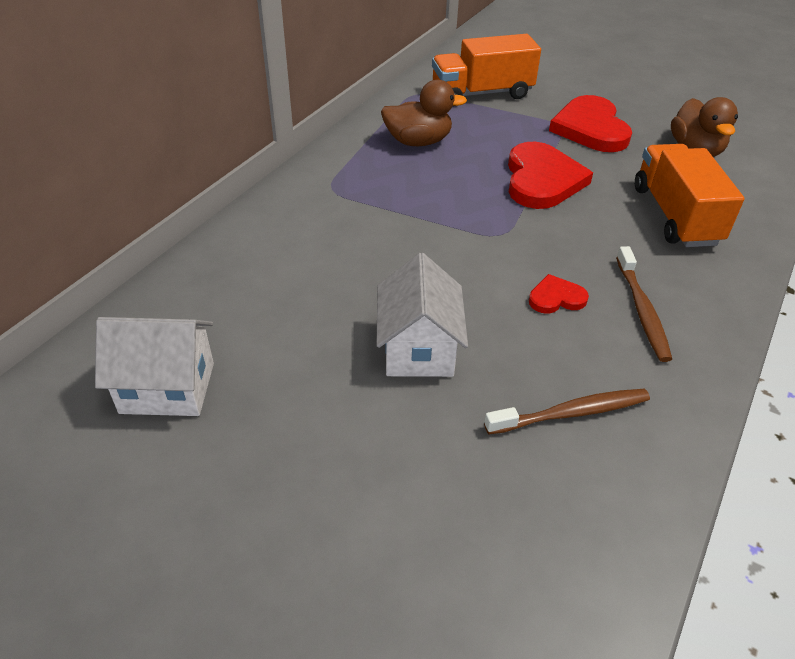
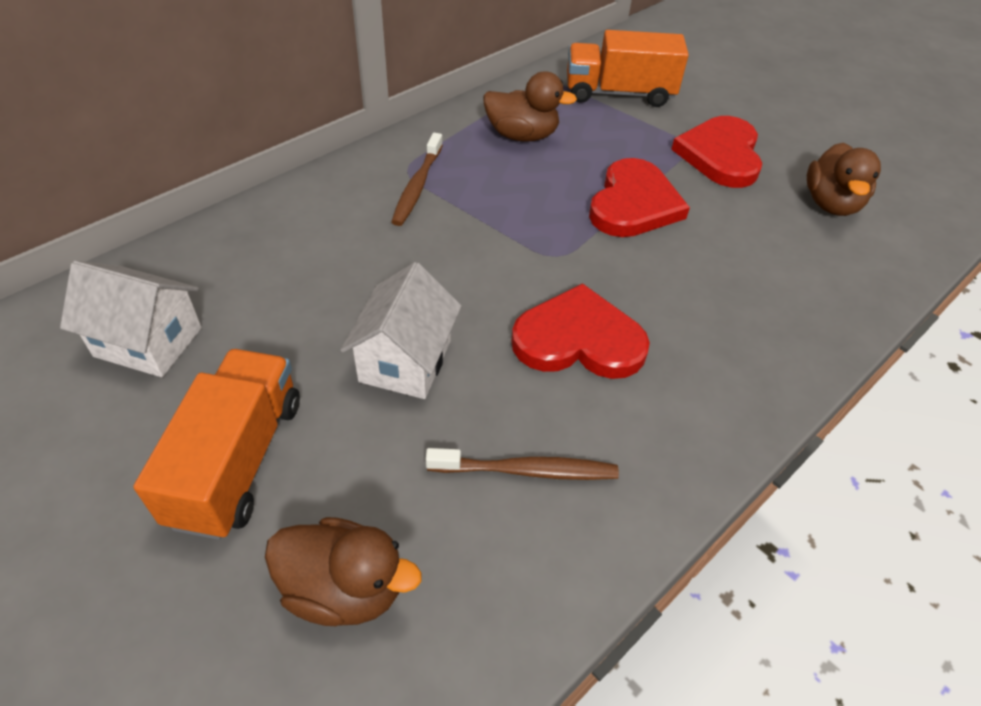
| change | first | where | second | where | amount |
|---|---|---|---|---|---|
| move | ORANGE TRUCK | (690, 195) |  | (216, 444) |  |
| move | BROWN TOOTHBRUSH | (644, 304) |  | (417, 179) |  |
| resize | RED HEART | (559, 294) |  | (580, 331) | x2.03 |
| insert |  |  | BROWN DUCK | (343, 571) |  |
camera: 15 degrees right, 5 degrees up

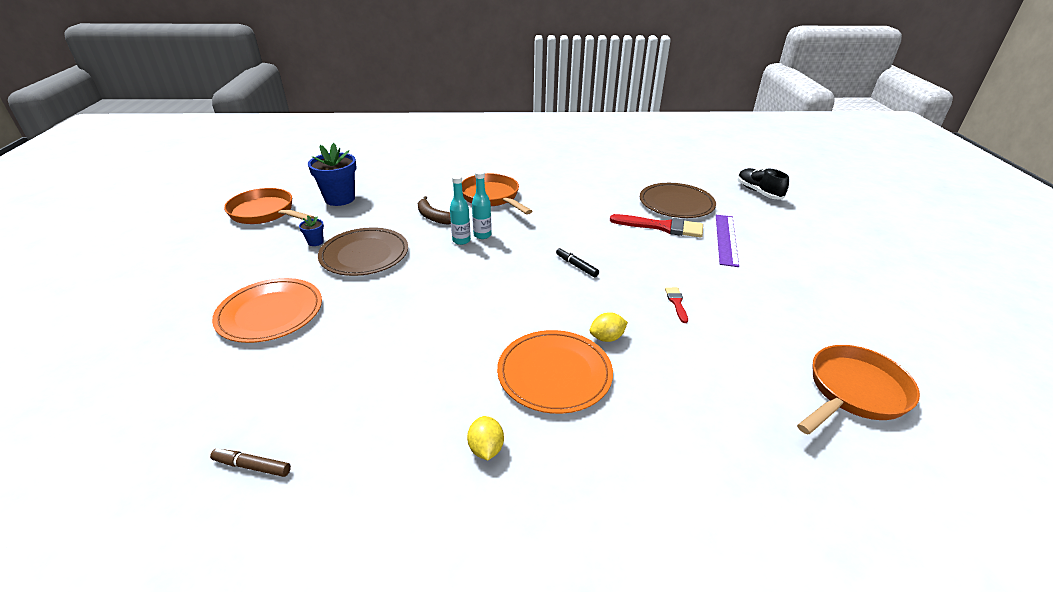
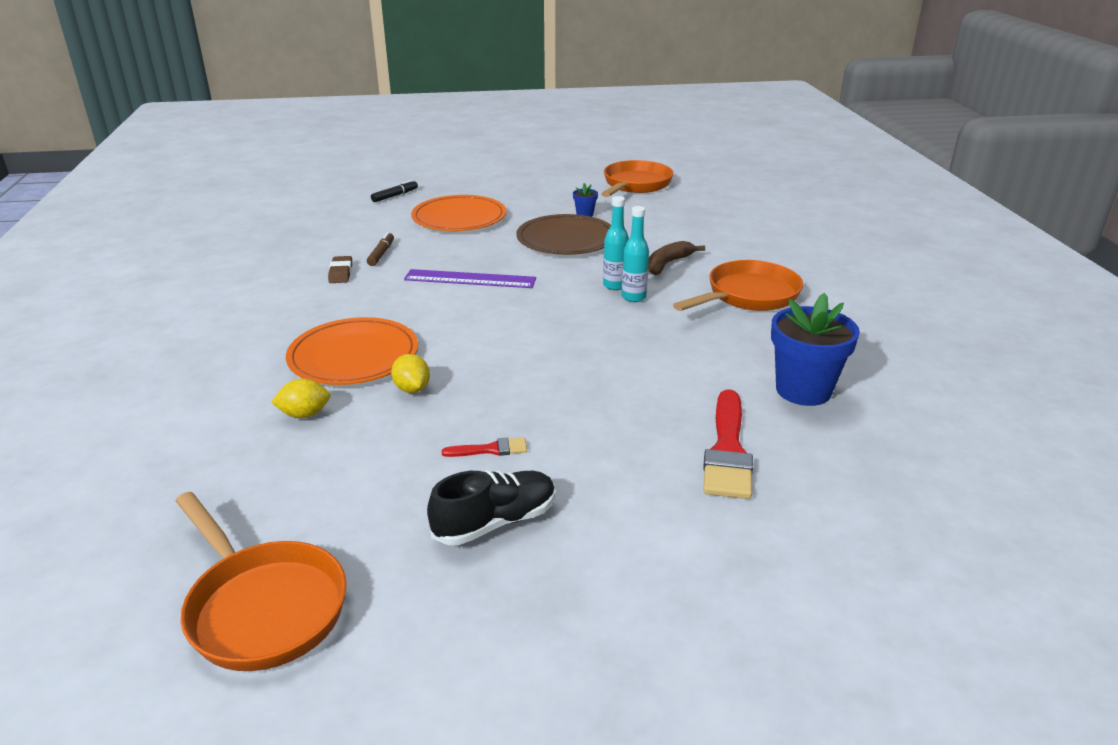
| change | first | where | second | where | amount |
|---|---|---|---|---|---|
| move | BLUE FLOWER POT | (332, 174) |  | (815, 349) |  |
| move | BLACK SHOE | (763, 183) |  | (491, 507) |  |
| delete | BROWN PLATE | (678, 200) |  |  |  |
| move | PURPLE RULER | (727, 241) |  | (470, 278) |  |
| move | BLACK MARKER | (577, 262) |  | (394, 191) |  |
| move | YELLOW LEMON | (485, 438) |  | (300, 398) |  |
| move | BROWN MARKER | (250, 462) |  | (380, 249) |  |
| insert |  |  | BROWN ERASER | (340, 269) |  |
camera: 85 degrees right, 5 degrees down

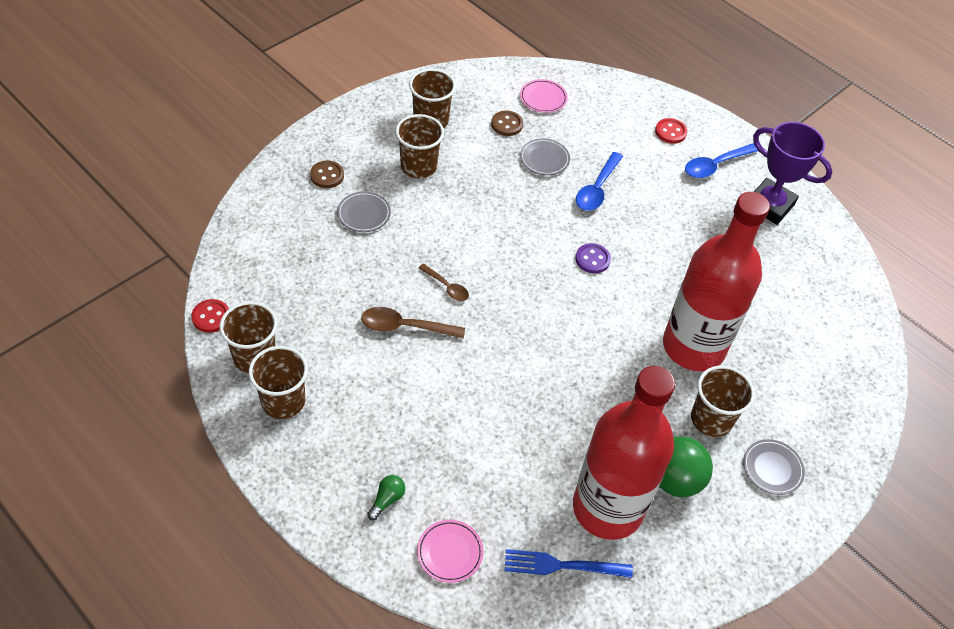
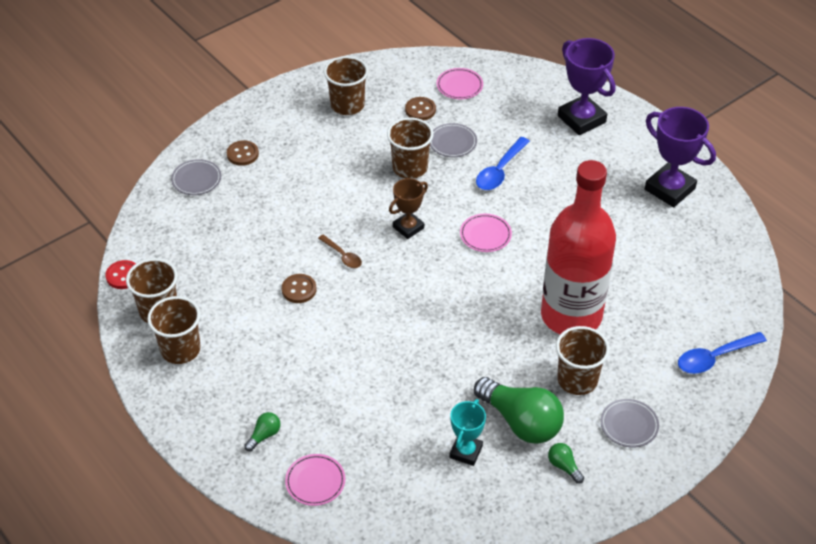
| change | first | where | second | where | amount |
|---|---|---|---|---|---|
| move | BROWN CUP | (419, 146) |  | (410, 148) |  |
| replace | RED BUTTON | (671, 131) | PURPLE TROPHY | (586, 86) |  |
| move | BLUE SPOON | (721, 160) |  | (722, 353) |  |
| move | GREY PLATE | (364, 212) |  | (196, 177) |  |
| replace | PURPLE BUTTON | (593, 258) | PINK PLATE | (486, 233) |  |
| replace | BROWN SPOON | (413, 323) | BROWN BUTTON | (299, 288) |  |
| replace | RED BOTTLE | (624, 453) | TURQUOISE TROPHY | (468, 432) |  |
| delete | BLUE FORK | (569, 563) |  |  |  |
| insert |  |  | BROWN TROPHY | (408, 208) |  |
| insert |  |  | GREEN LIGHT BULB | (566, 463) |  |
camera: 10 degrees right, 5 degrees down

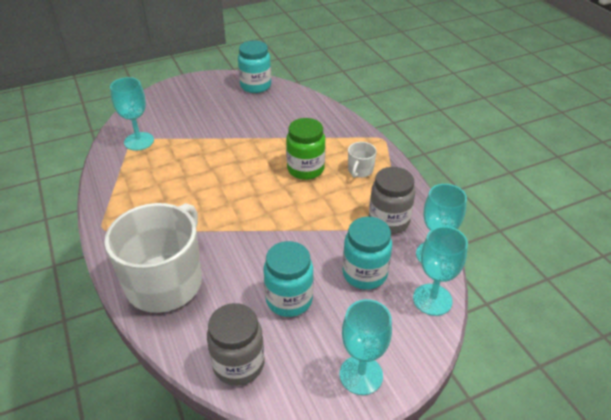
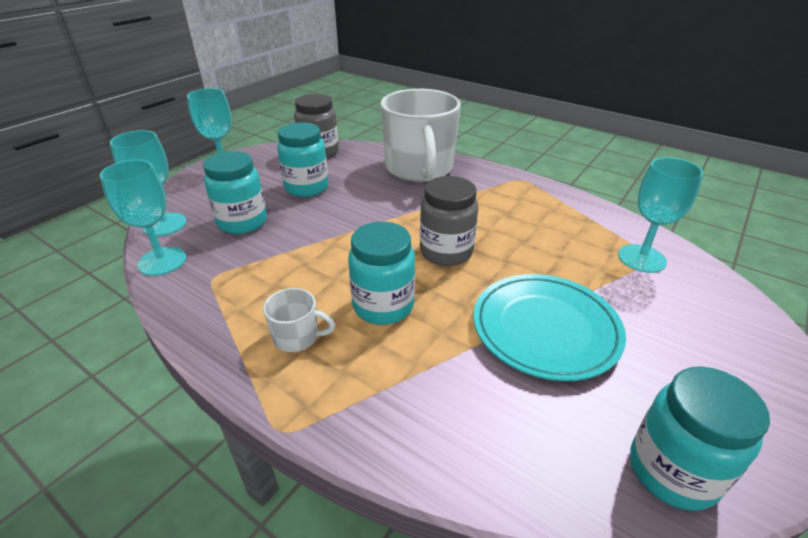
| change | first | where | second | where | amount |
|---|---|---|---|---|---|
| recolor | GREEN JAR | (305, 149) | TURQUOISE JAR | (381, 273) |  |
| rotate | WHITE MUG | (362, 160) |  | (299, 320) | 105 degrees clockwise |
| move | GREY JAR | (392, 200) |  | (449, 221) |  |
| insert |  |  | TURQUOISE PLATE | (549, 327) |  |
camera: 150 degrees right, 5 degrees down

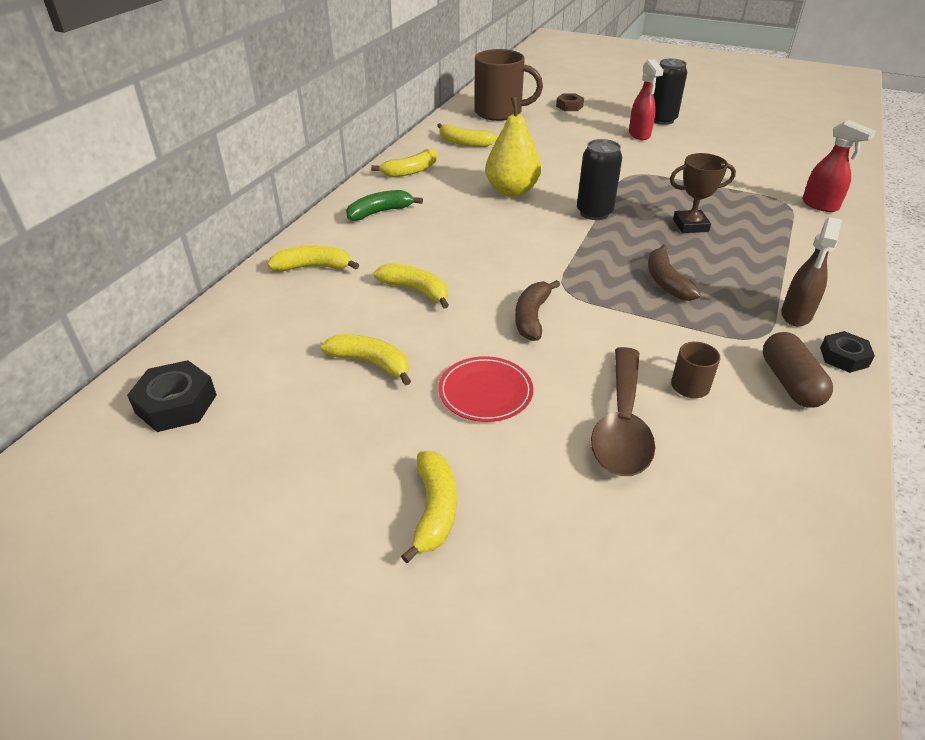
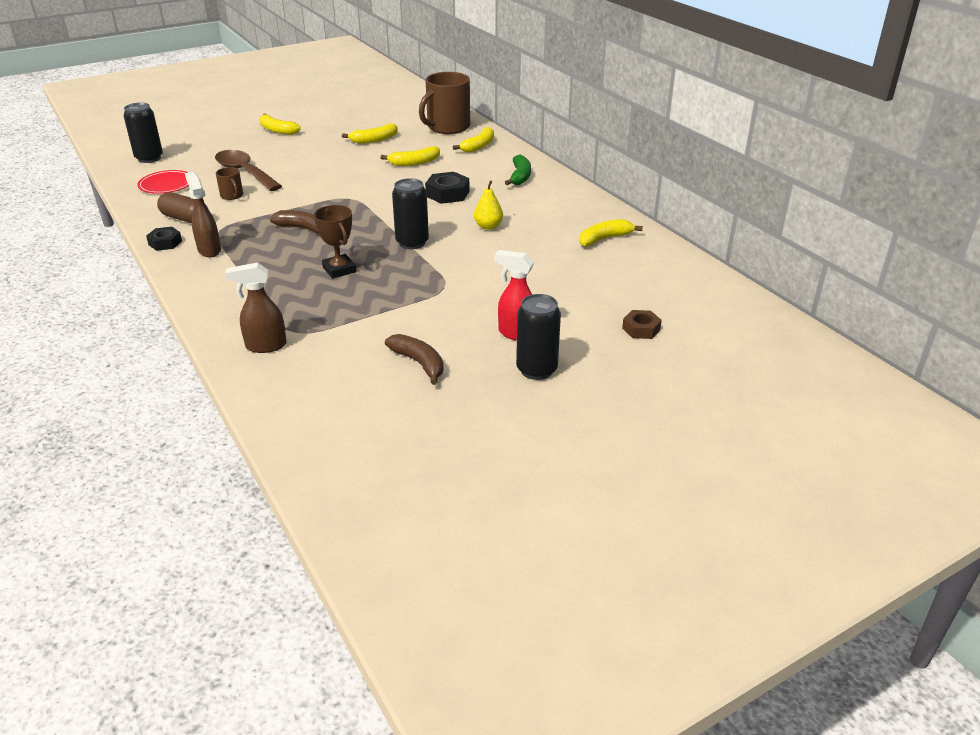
| change | first | where | second | where | amount |
|---|---|---|---|---|---|
| move | BROWN MUG | (508, 85) |  | (444, 103) |  |
| resize | YELLOW PEAR | (513, 147) |  | (488, 205) | x0.58 |
| recolor | RED SPRAY BOTTLE | (839, 166) | BROWN SPRAY BOTTLE | (256, 308) |  |
| delete | YELLOW BANANA | (404, 163) |  |  |  |
| rotate | BROWN TROPHY | (703, 193) |  | (335, 242) | 60 degrees counterclockwise |
| move | BROWN BANANA | (537, 310) |  | (414, 359) |  |
| move | RED PLATE | (485, 389) |  | (163, 182) |  |
| move | BLACK NUT | (172, 396) |  | (447, 188) |  |
| insert |  |  | BLACK CAN | (143, 133) |  |
camera: 125 degrees right, 5 degrees down

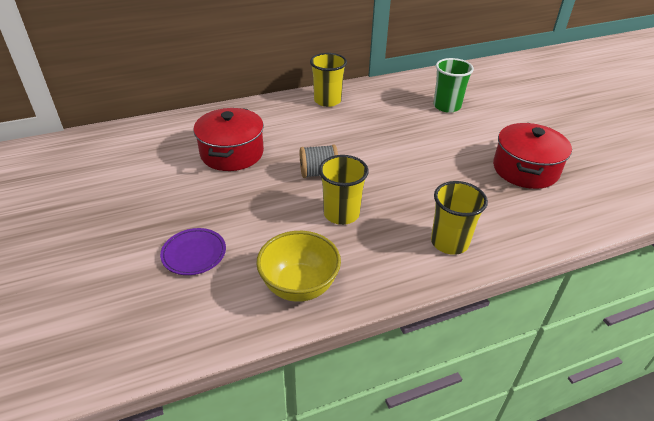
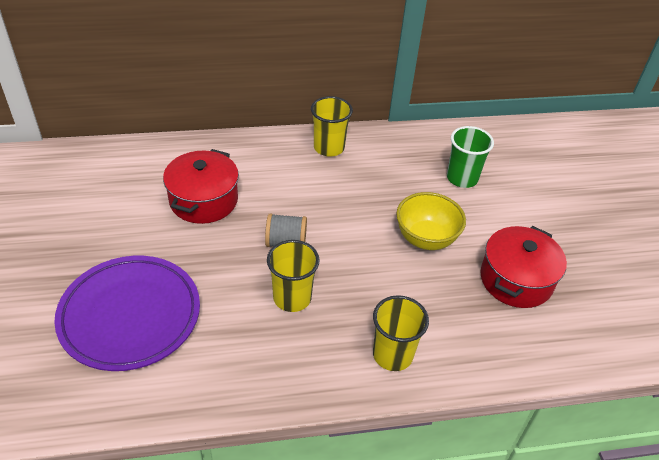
| change | first | where | second | where | amount |
|---|---|---|---|---|---|
| resize | PURPLE PLATE | (193, 251) |  | (127, 313) | x2.15 |
| move | YELLOW BOWL | (298, 266) |  | (431, 221) |  |
camera: 10 degrees right, 5 degrees up

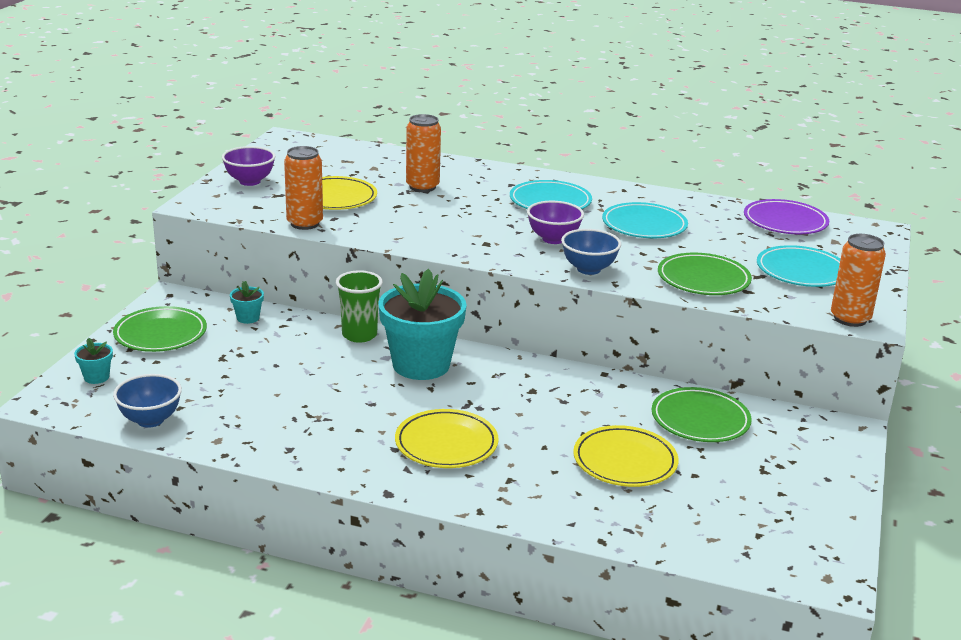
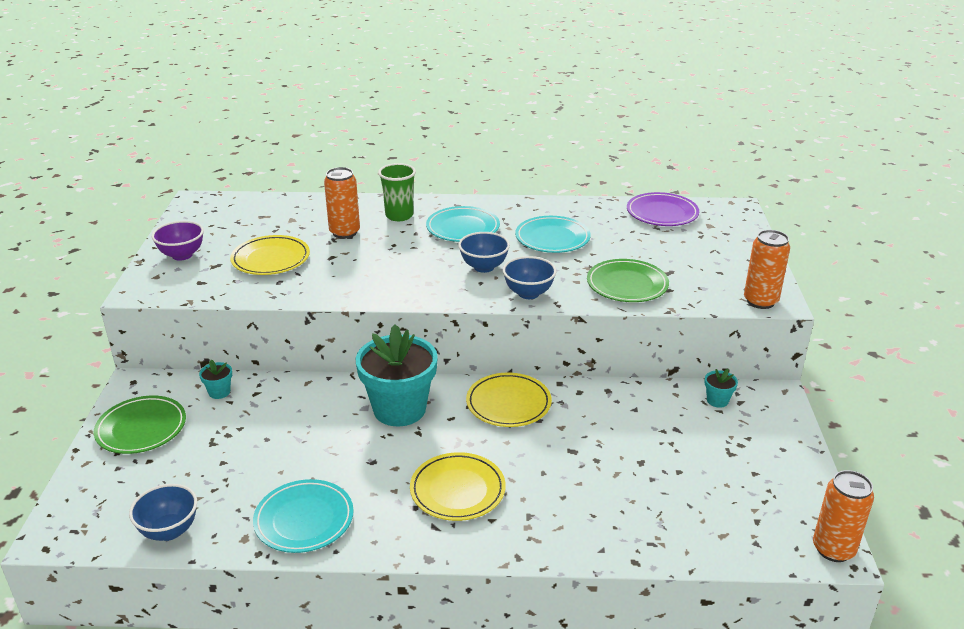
| change | first | where | second | where | amount |
|---|---|---|---|---|---|
| move | ORANGE CAN | (303, 188) |  | (843, 516) |  |
| recolor | PURPLE BOWL | (555, 222) | BLUE BOWL | (484, 252) |  |
| move | TURQUOISE PLATE | (798, 266) |  | (303, 516) |  |
| move | GREEN CUP | (359, 306) |  | (397, 192) |  |
| move | TURQUOISE FLOWER POT | (93, 361) |  | (721, 388) |  |
| delete | GREEN PLATE | (702, 414) |  |  |  |
| move | YELLOW PLATE | (626, 456) |  | (509, 400) |  |
camera: 15 degrees left, 5 degrees up

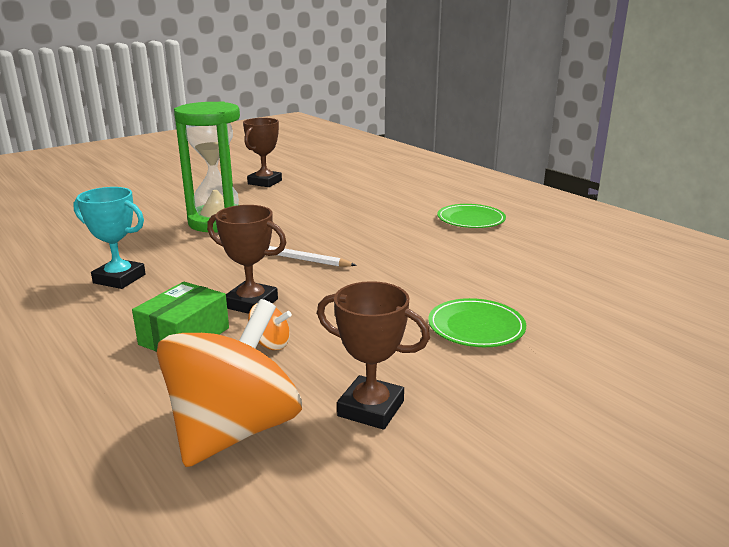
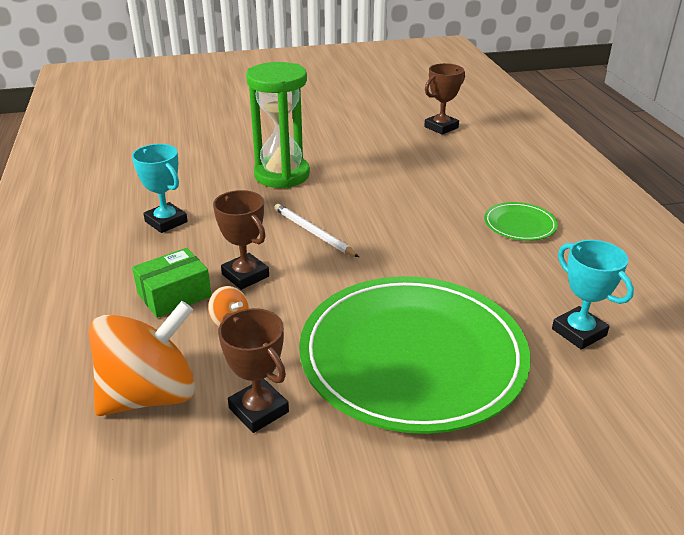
| change | first | where | second | where | amount |
|---|---|---|---|---|---|
| move | BROWN TROPHY | (262, 152) |  | (444, 99) |  |
| resize | GREEN PLATE | (477, 322) |  | (414, 355) | x2.44 |
| insert |  |  | TURQUOISE TROPHY | (593, 295) |  |
camera: 25 degrees right, 10 degrees up

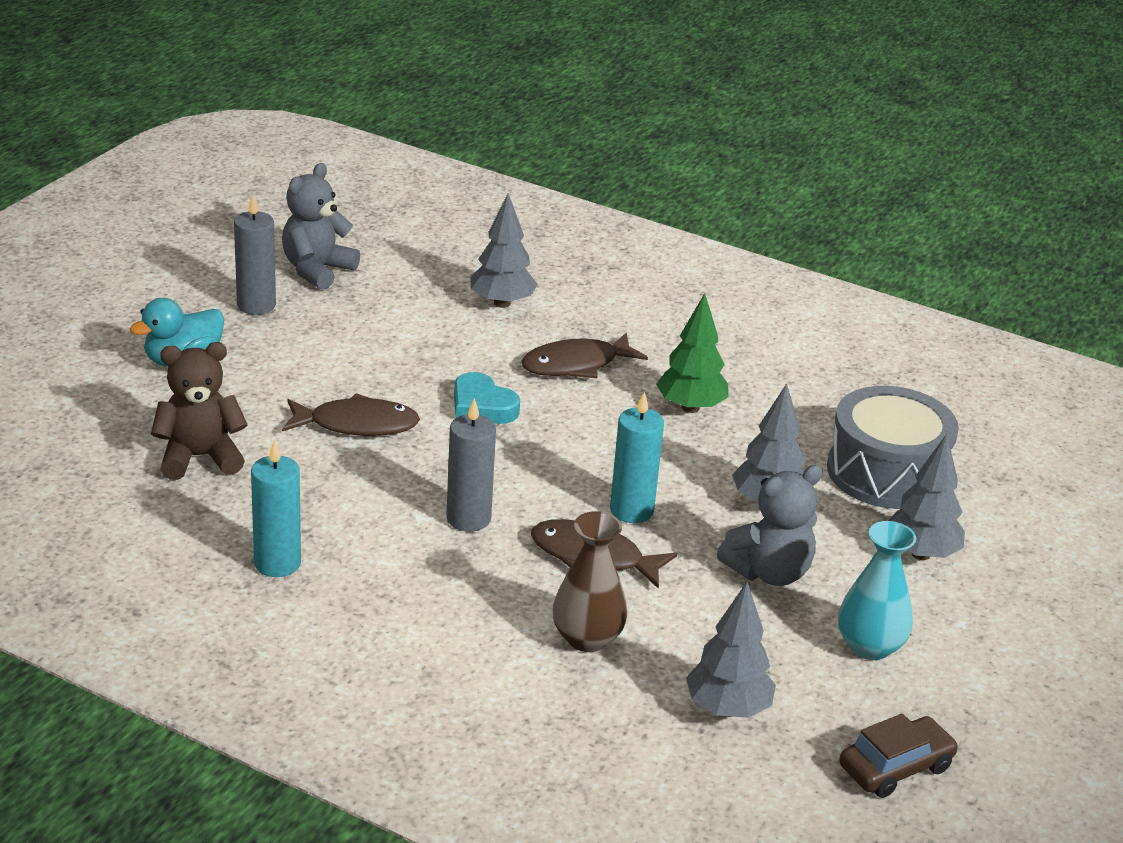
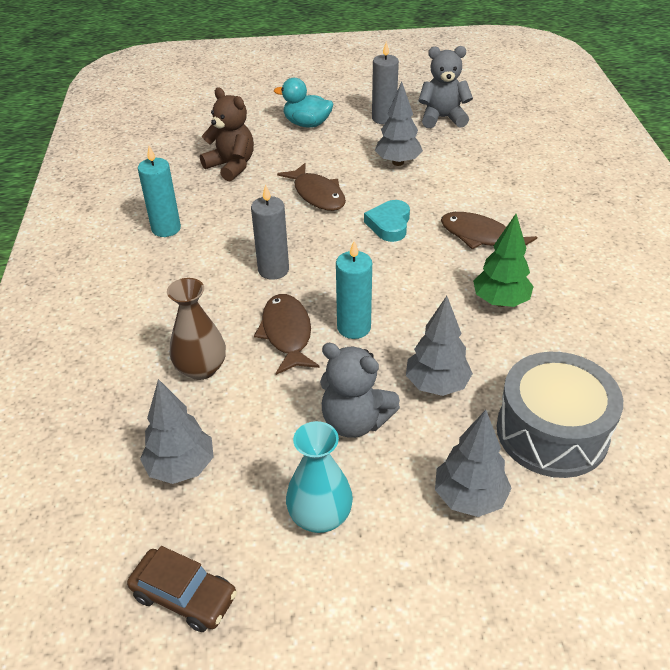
| change | first | where | second | where | amount |
|---|---|---|---|---|---|
| move | GREY TREE | (504, 250) |  | (399, 124) |  |
camera: 60 degrees right, 10 degrees up

